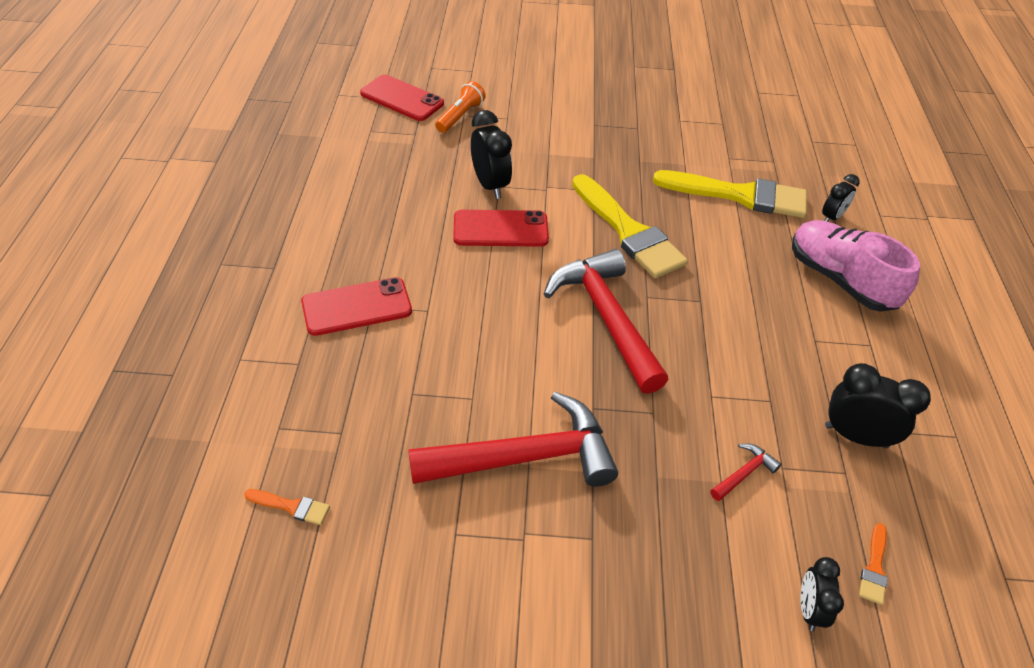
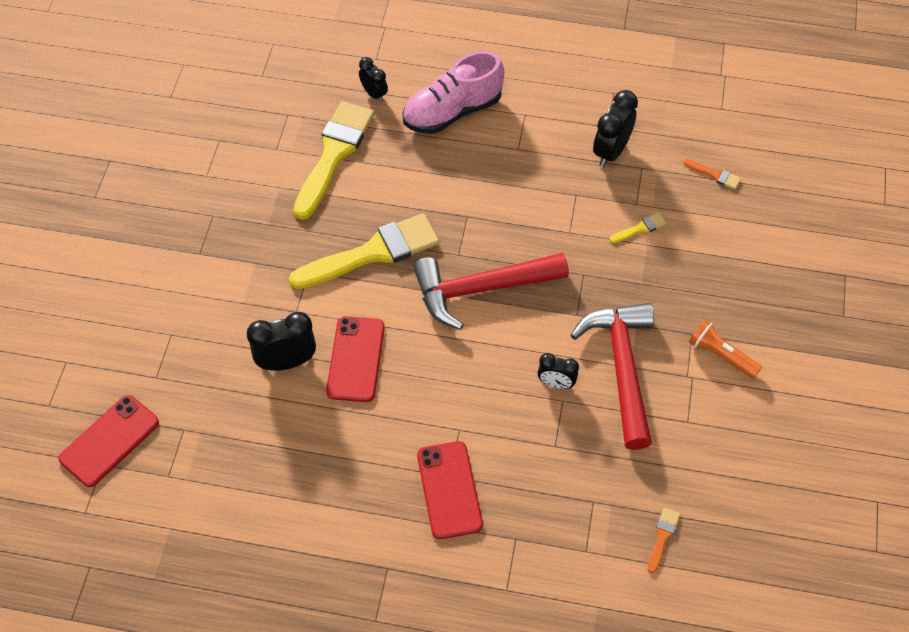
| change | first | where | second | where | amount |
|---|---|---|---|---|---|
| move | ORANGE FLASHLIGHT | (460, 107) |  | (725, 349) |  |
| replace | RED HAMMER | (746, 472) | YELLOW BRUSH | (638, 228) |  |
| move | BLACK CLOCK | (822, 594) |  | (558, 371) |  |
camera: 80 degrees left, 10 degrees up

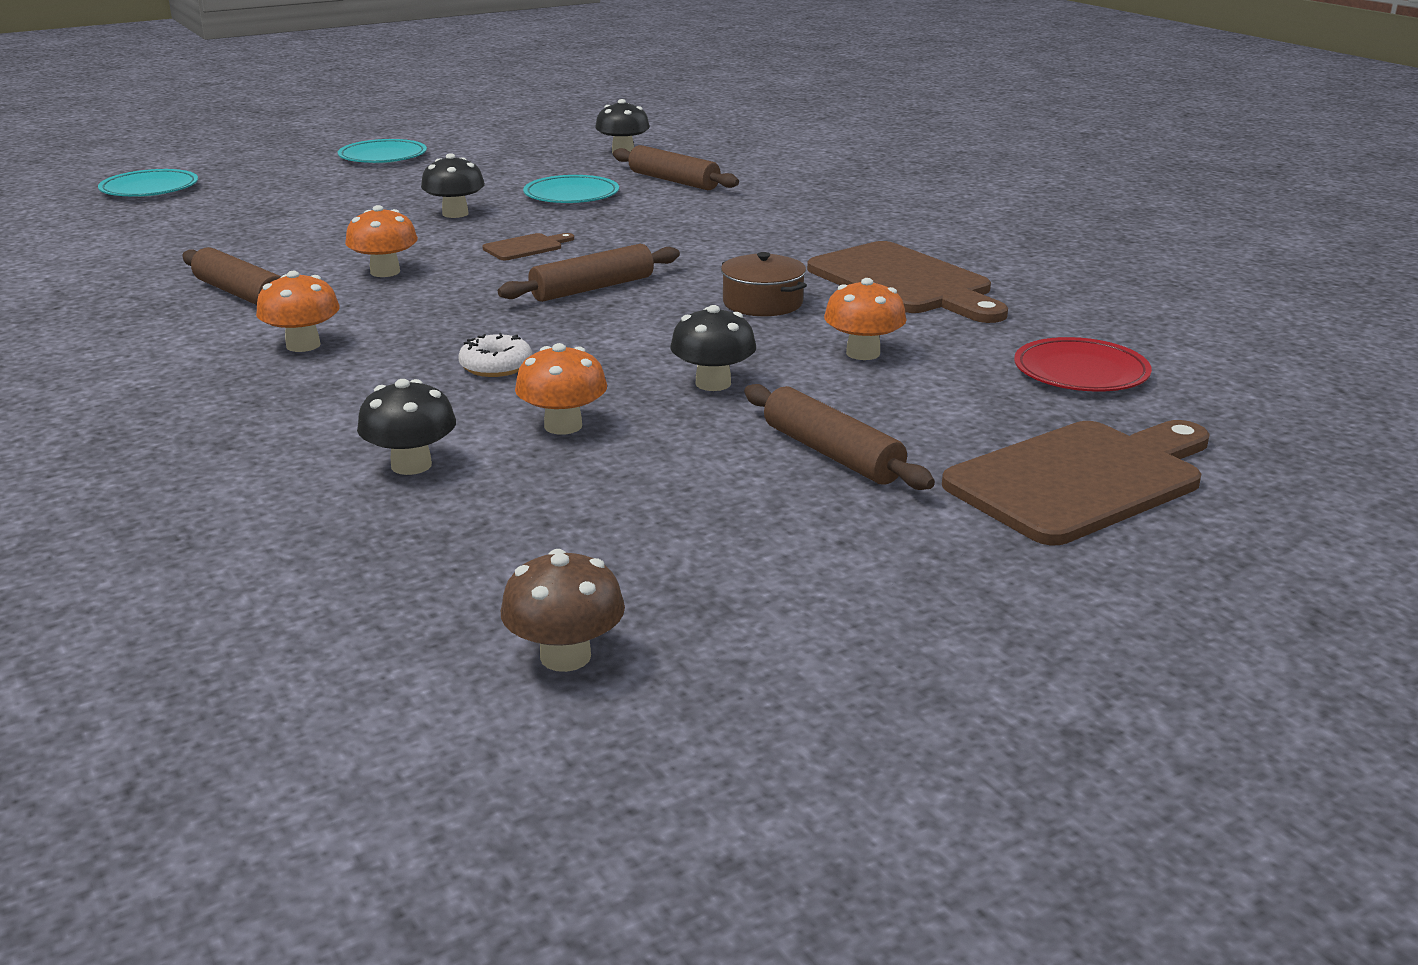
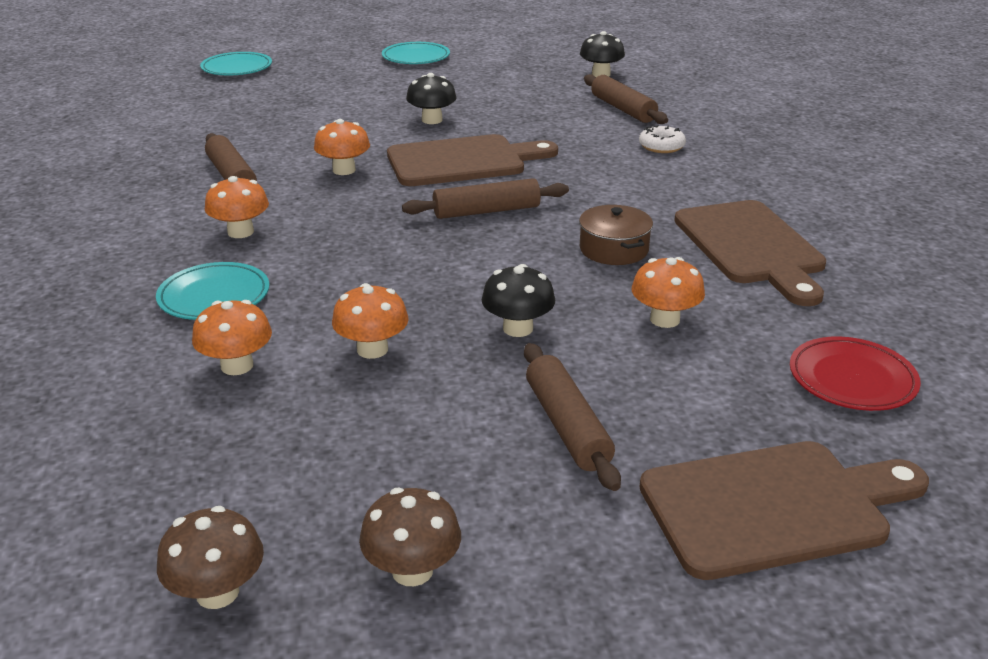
| change | first | where | second | where | amount |
|---|---|---|---|---|---|
| move | TURQUOISE PLATE | (571, 189) |  | (212, 291) |  |
| resize | BROWN CUTTING BOARD | (528, 246) |  | (472, 160) | x2.25 |
| move | WHITE DONUT | (495, 355) |  | (662, 139) |  |
| recolor | BLACK MUSHROOM | (406, 427) | ORANGE MUSHROOM | (232, 337) |  |
| insert |  |  | BROWN MUSHROOM | (410, 536) |  |
camera: 20 degrees right, 5 degrees up

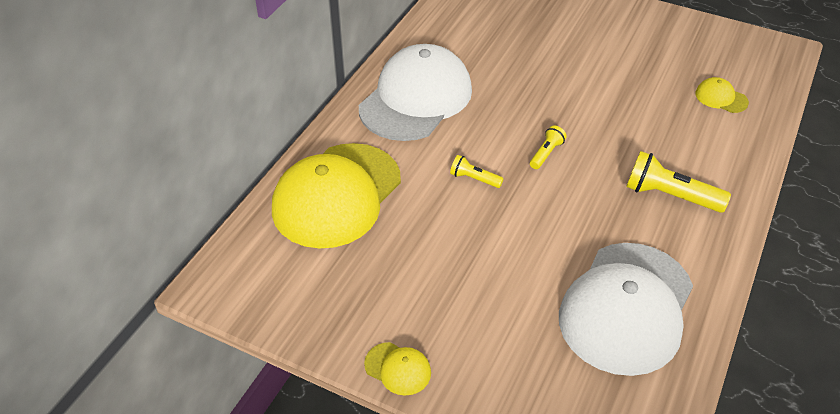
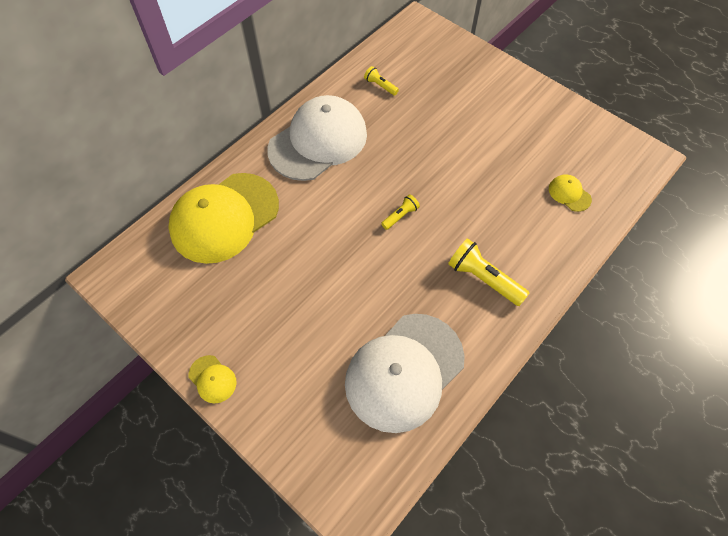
| change | first | where | second | where | amount |
|---|---|---|---|---|---|
| move | YELLOW FLASHLIGHT | (477, 171) |  | (381, 81) |  |
camera: 15 degrees right, 15 degrees up

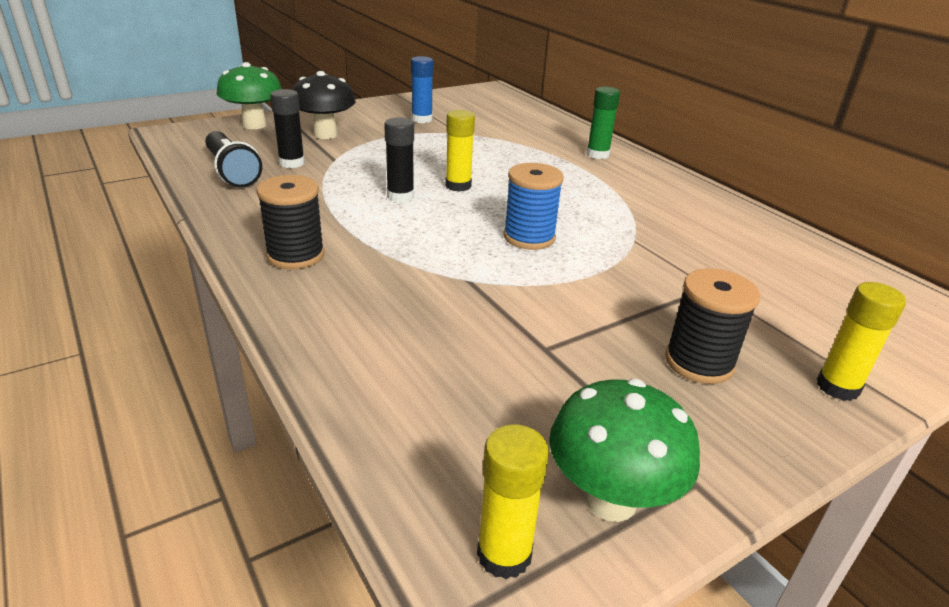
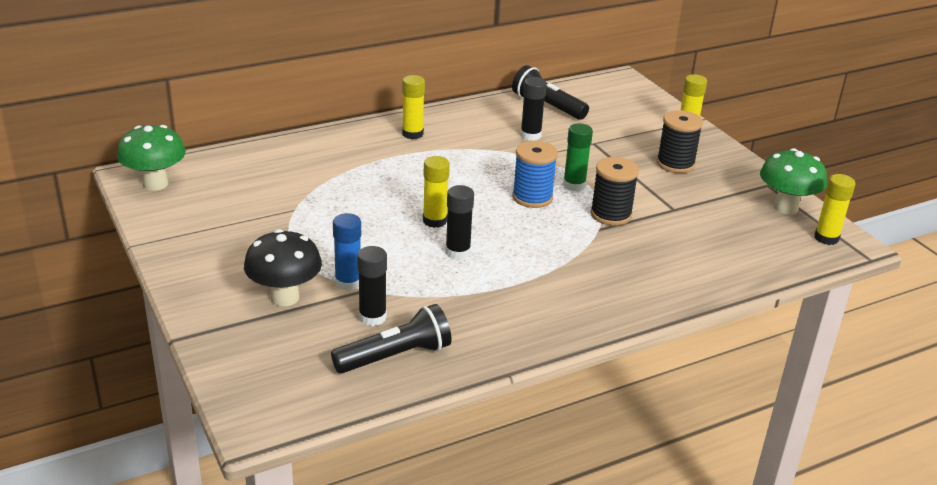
| change | first | where | second | where | amount |
|---|---|---|---|---|---|
| move | BLUE GLUE STICK | (422, 89) |  | (347, 252) |  |
| move | GREEN MUSHROOM | (249, 95) |  | (151, 158) |  |
| move | GREEN GLUE STICK | (603, 123) |  | (578, 157) |  |
| move | BLACK SPOOL | (290, 222) |  | (614, 191) |  |
| insert |  |  | BLACK FLASHLIGHT | (550, 92) |  |
| insert |  |  | YELLOW GLUE STICK | (413, 107) |  |
| insert |  |  | BLACK GLUE STICK | (533, 109) |  |
camera: 85 degrees left, 0 degrees up

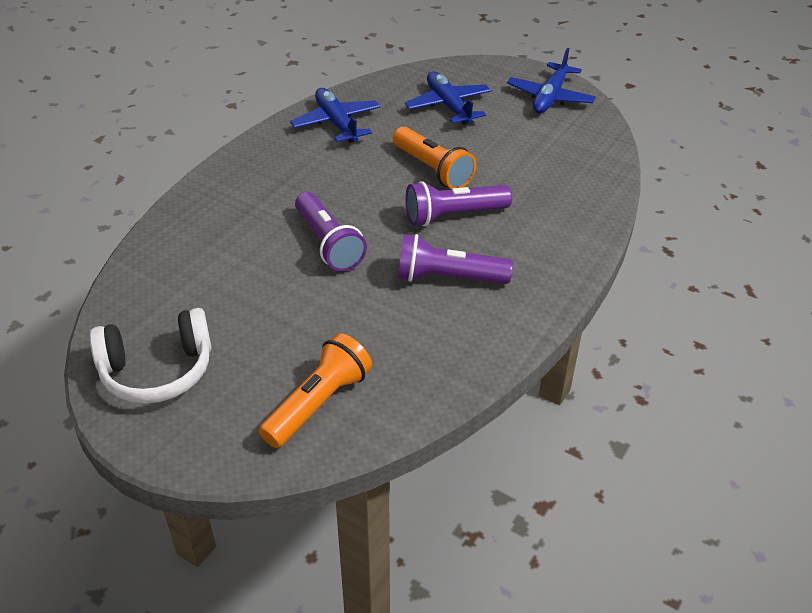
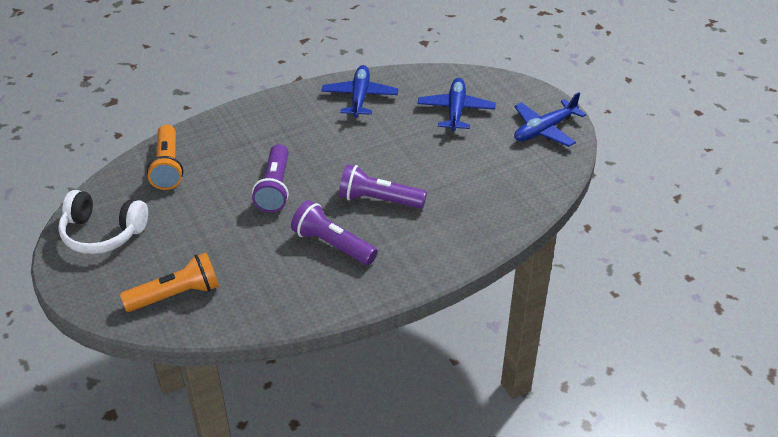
| change | first | where | second | where | amount |
|---|---|---|---|---|---|
| move | ORANGE FLASHLIGHT | (434, 158) |  | (165, 157) |  |
camera: 30 degrees right, 0 degrees up

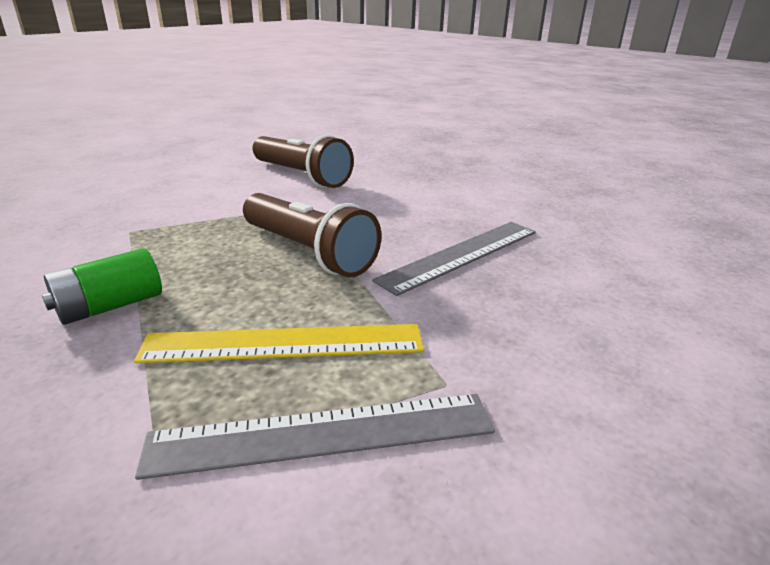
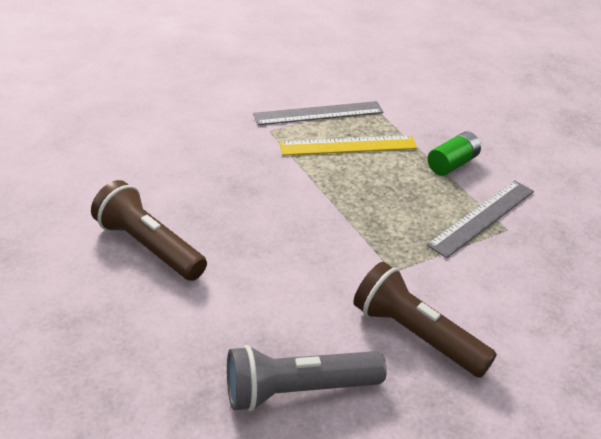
| change | first | where | second | where | amount |
|---|---|---|---|---|---|
| move | BROWN FLASHLIGHT | (312, 235) |  | (149, 230) |  |
| move | GREY RULER | (454, 259) |  | (480, 219) |  |
| insert |  |  | GREY FLASHLIGHT | (307, 378) |  |
camera: 175 degrees right, 10 degrees up

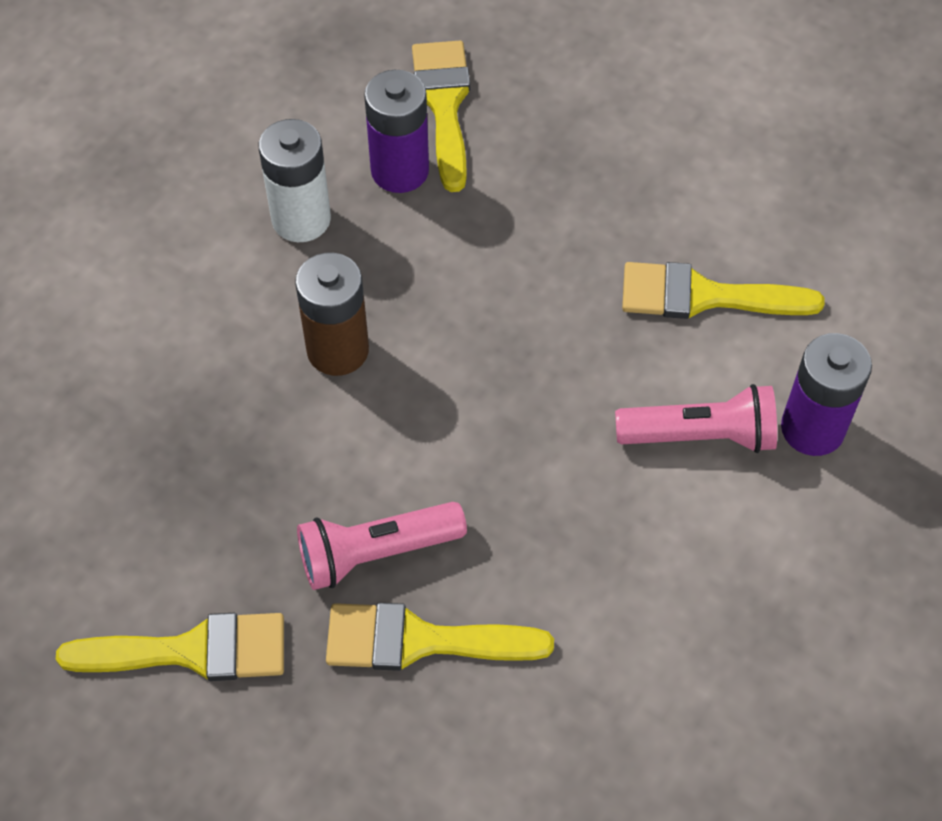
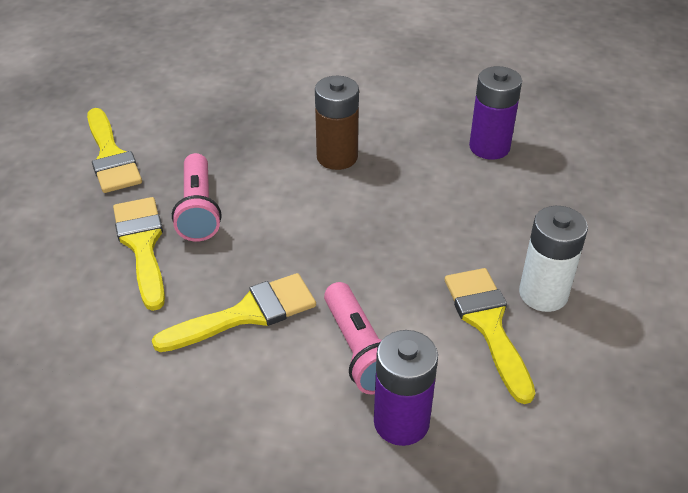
| change | first | where | second | where | amount |
|---|---|---|---|---|---|
| move | YELLOW BRUSH | (441, 116) |  | (234, 312) |  |
| move | WHITE BATTERY | (295, 180) |  | (553, 259) |  |
| rotate | PINK FLASHLIGHT | (382, 546) |  | (196, 197) | 150 degrees counterclockwise |
camera: 70 degrees right, 15 degrees down

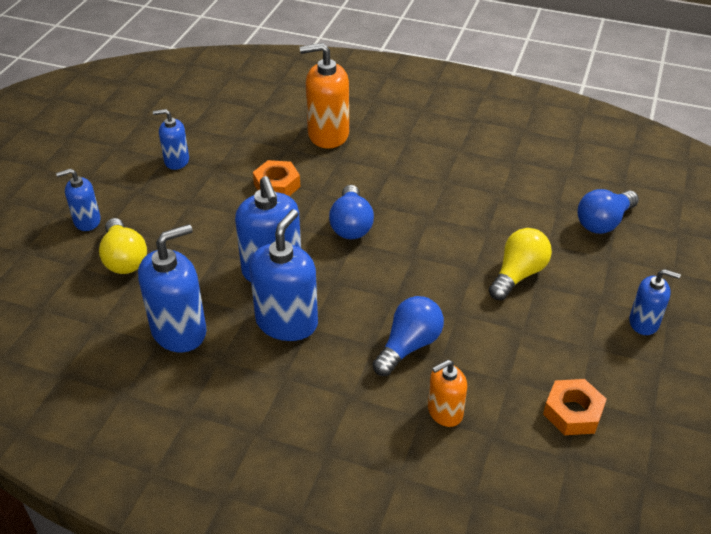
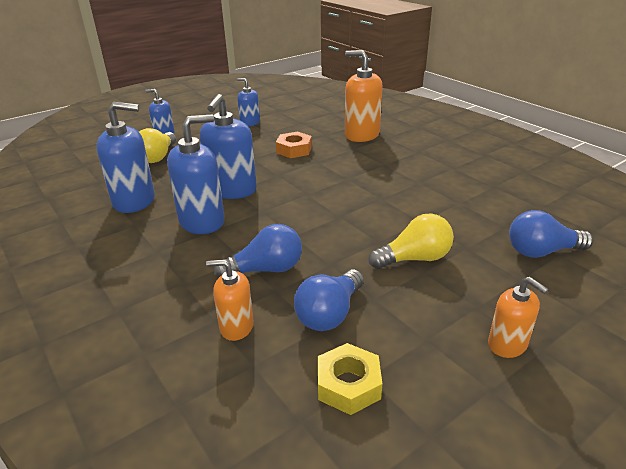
| change | first | where | second | where | amount |
|---|---|---|---|---|---|
| move | BLUE LIGHT BULB | (351, 212) |  | (329, 300) |  |
| recolor | BLUE SOAP DISPENSER | (655, 302) | ORANGE SOAP DISPENSER | (518, 317) |  |
| recolor | ORANGE NUT | (575, 407) | YELLOW NUT | (350, 379) |  |
camera: 35 degrees right, 10 degrees down

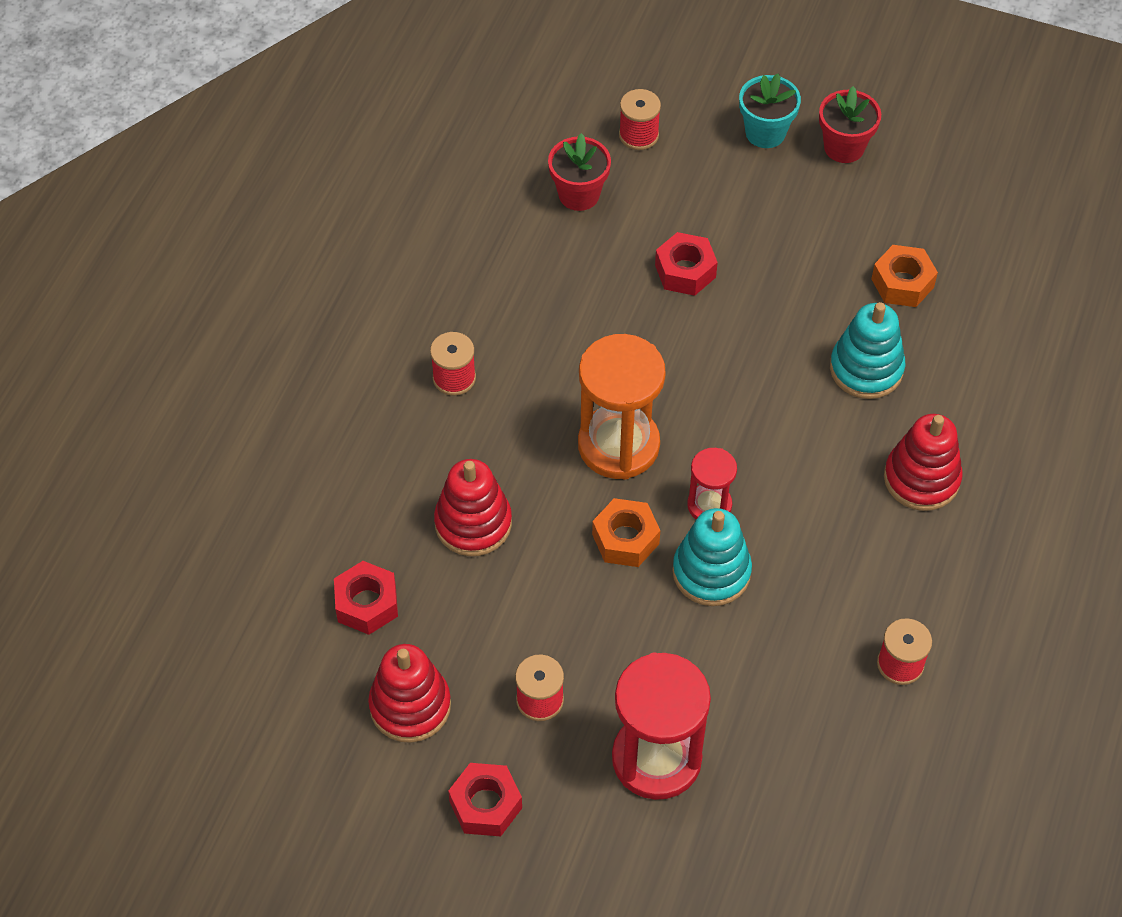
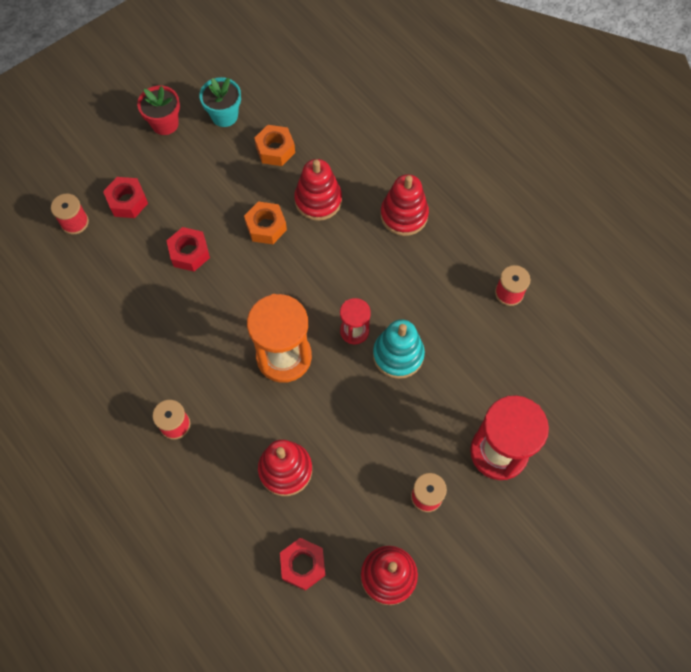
| change | first | where | second | where | amount |
|---|---|---|---|---|---|
| move | TURQUOISE FLOWER POT | (770, 110) |  | (220, 102) |  |
| delete | RED FLOWER POT | (579, 172) |  |  |  |
| recolor | TURQUOISE STACKING TOY | (867, 350) | RED STACKING TOY | (318, 190) |  |
| move | ORANGE NUT | (626, 532) |  | (265, 222) |  |
| move | RED NUT | (485, 799) |  | (125, 197) |  |
camera: 60 degrees left, 10 degrees up

